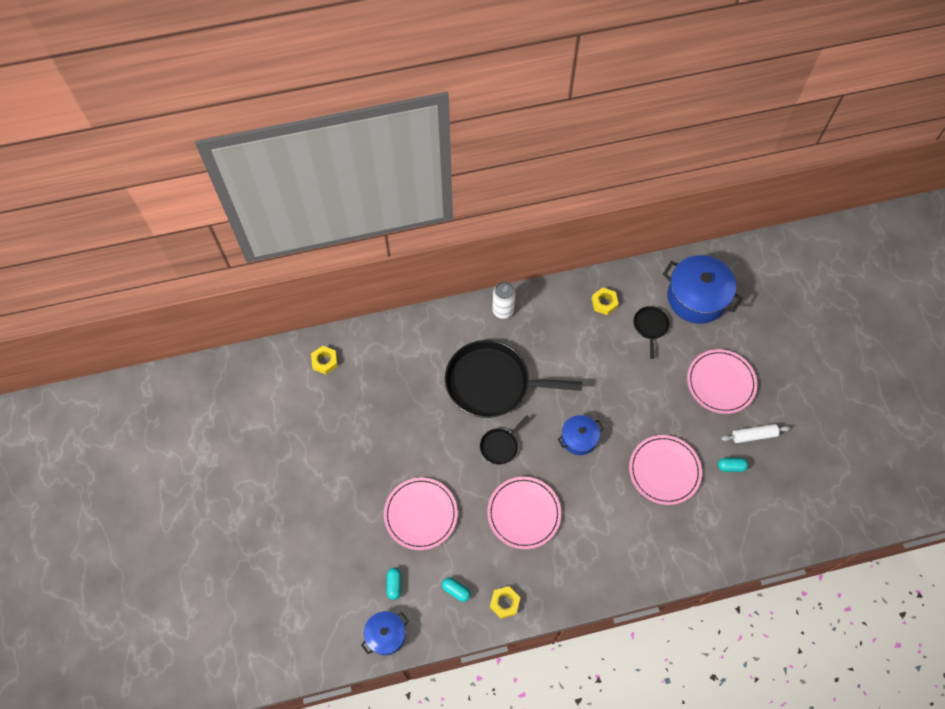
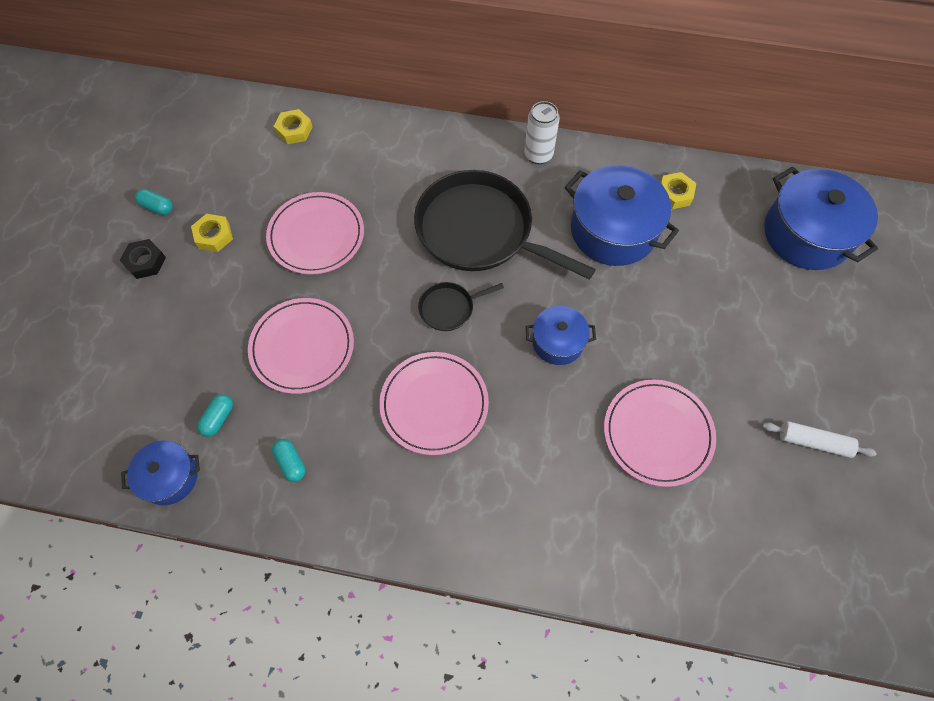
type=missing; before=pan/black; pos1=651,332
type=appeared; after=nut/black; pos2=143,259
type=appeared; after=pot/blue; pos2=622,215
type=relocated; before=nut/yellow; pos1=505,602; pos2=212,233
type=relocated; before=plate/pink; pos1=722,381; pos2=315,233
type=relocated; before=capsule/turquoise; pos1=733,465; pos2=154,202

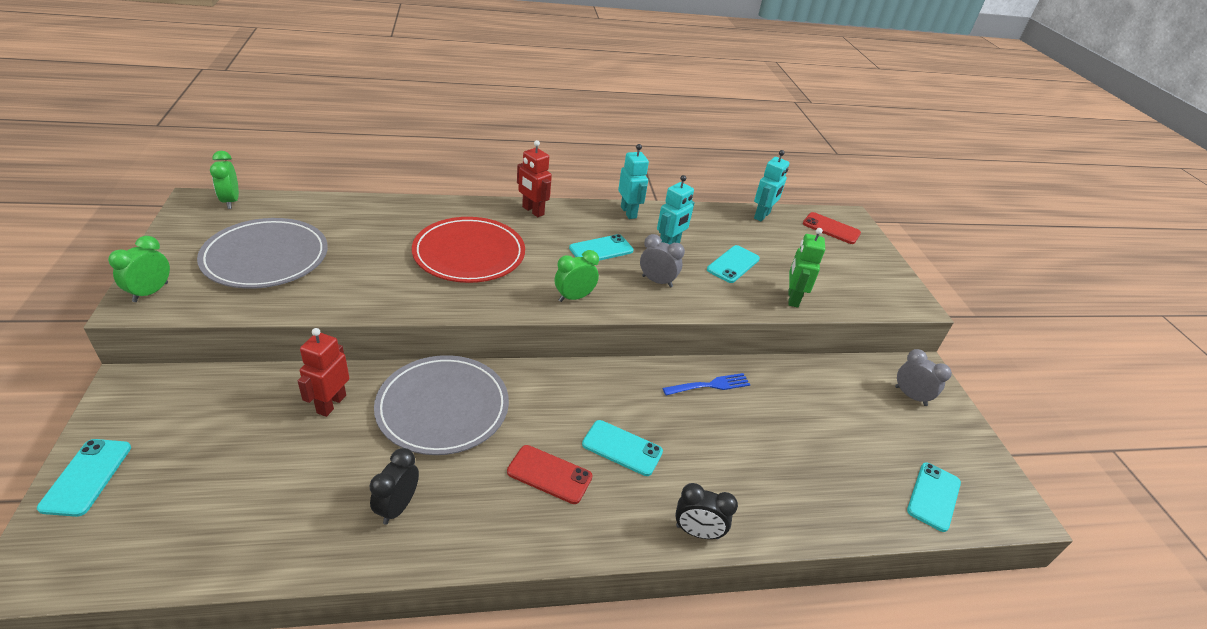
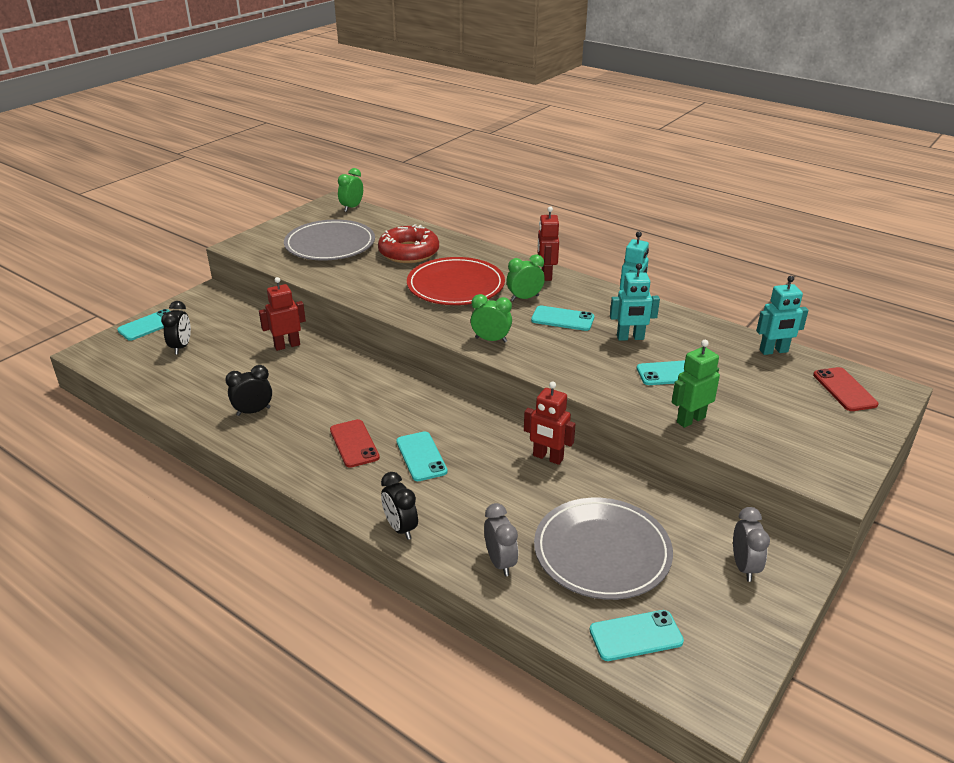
type=appeared; after=clock/black; pos2=176,327
type=appeared; after=donut/red; pos2=408,243
type=relocated; before=clock/green; pos1=139,269; pos2=526,277
type=relocated; before=plate/grey; pos1=441,405; pos2=603,549
type=relocated; before=clock/grey; pos1=662,260; pos2=501,539
type=exchanged; before=fork/blue; after=robot/red; pos1=706,384; pos2=549,423

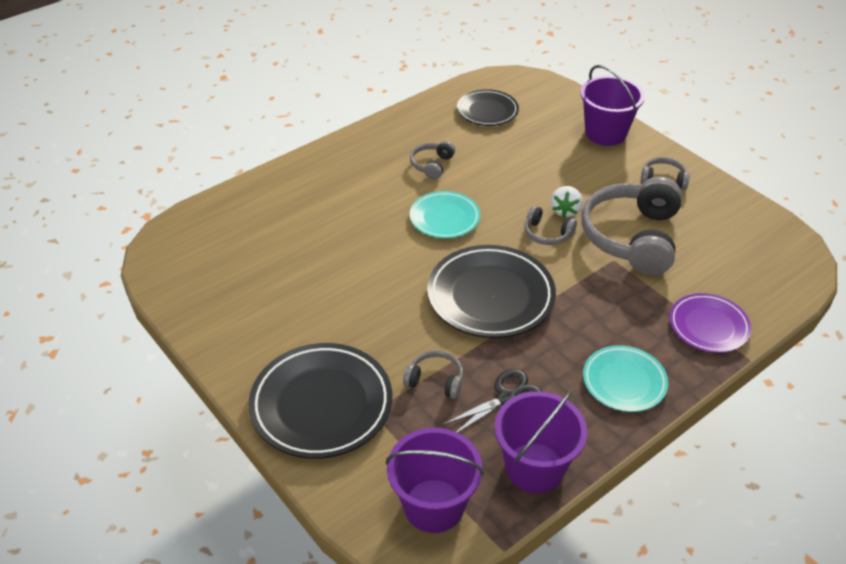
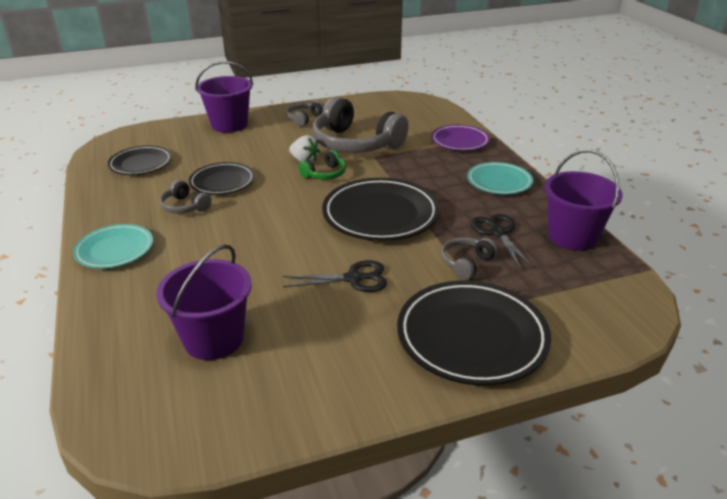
type=appeared; after=plate/black; pos2=222,178
type=appeared; after=scissors/black; pos2=335,276
type=relocated; before=bucket/purple; pos1=435,480; pos2=204,302
type=relocated; before=plate/turquoise; pos1=445,214; pos2=113,246
type=colour; before=headphones/grey; after=headphones/green; pos1=550,225; pos2=322,165

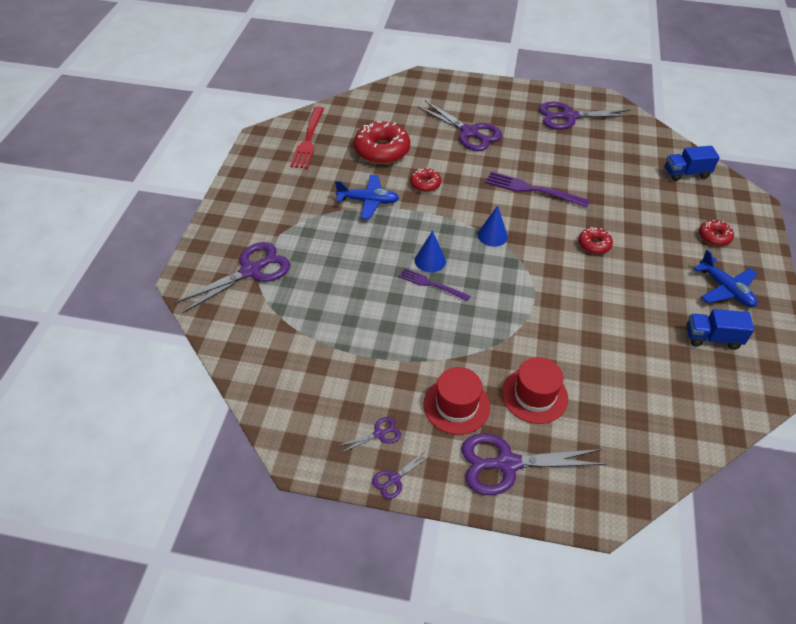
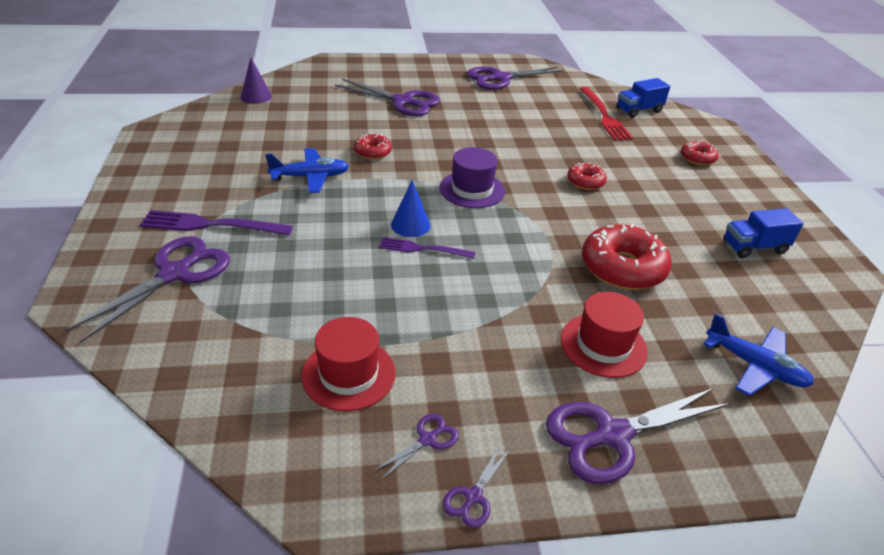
type=appeared; after=cone/purple; pos2=256,81
type=relocated; before=fork/red; pos1=307,137; pos2=606,114
type=relocated; before=donut/red; pos1=382,142; pos2=627,256
type=relocated; before=hat/red; pos1=457,401; pos2=349,364
type=relocated; before=fork/purple; pos1=537,189; pos2=216,223
type=relocated; before=plane/blue; pos1=725,278; pos2=758,354
type=exchanged; before=cone/blue; after=hat/purple; pos1=493,226; pos2=472,177

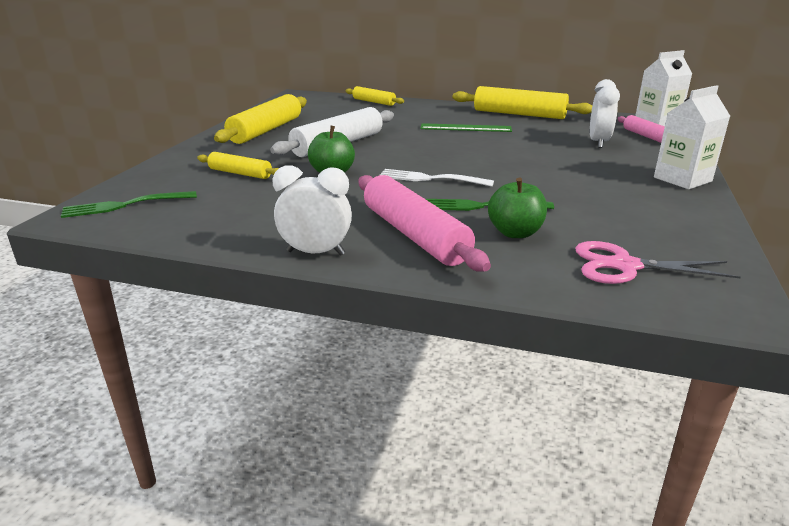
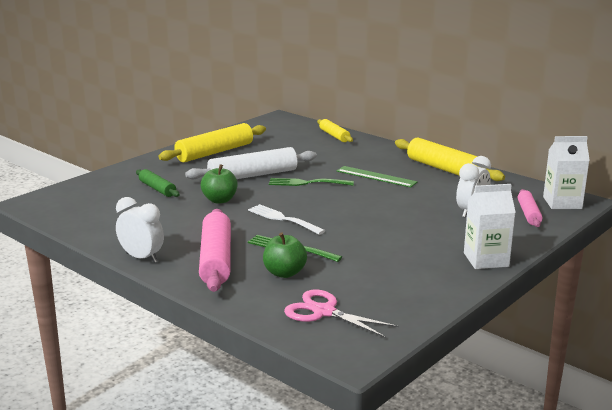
type=relocated; before=fork/green; pos1=129,204; pos2=311,182
type=colour; before=rolling pin/yellow; after=rolling pin/green; pos1=238,165; pos2=158,183

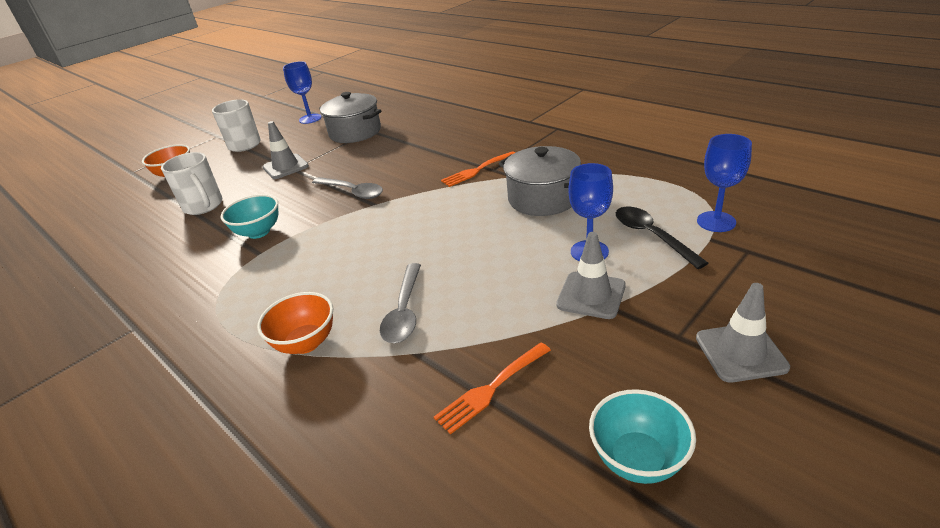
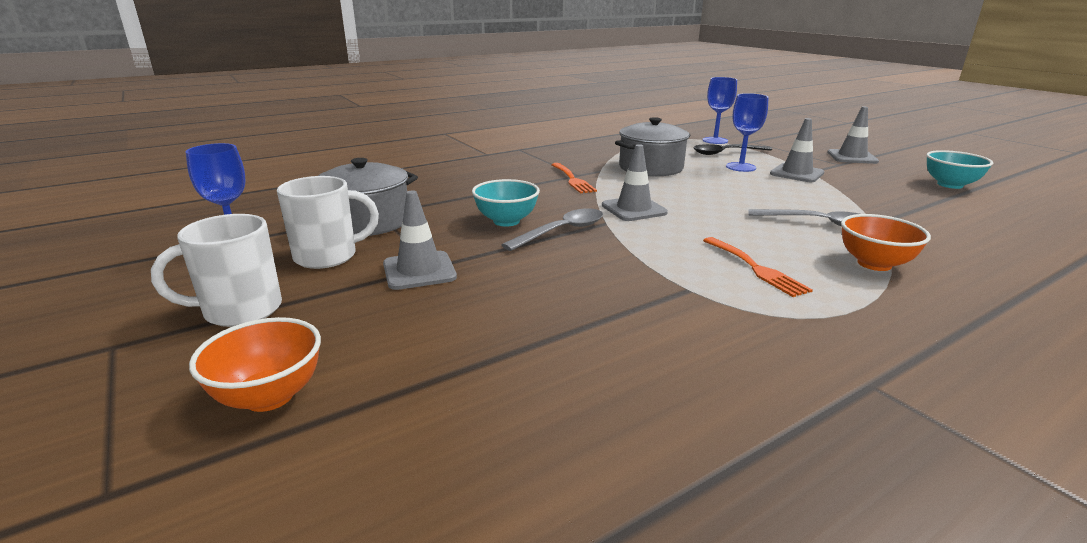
type=appeared; after=traffic cone/grey; pos2=635,182
type=relocated; before=mug/white; pos1=191,183; pos2=328,222
type=relocated; before=bowl/turquoise; pos1=249,216; pos2=506,203
type=relocated; before=fork/orange; pos1=492,389; pos2=758,267

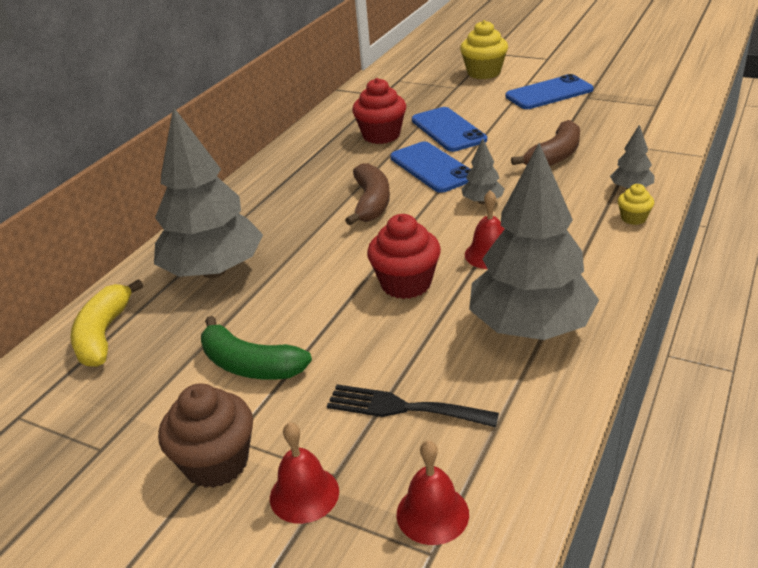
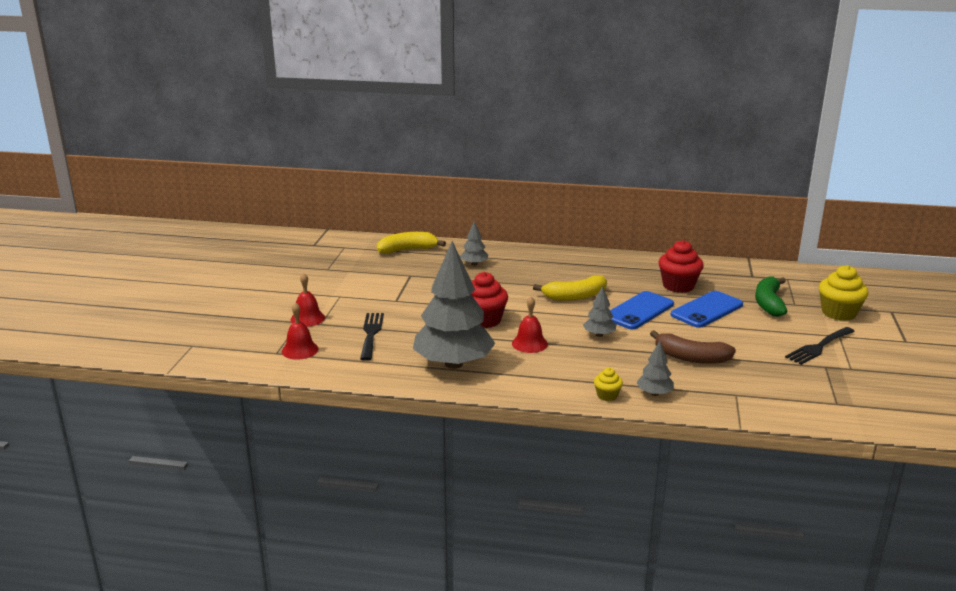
type=missing; before=cupcake/brown; pos1=205,435
type=relocated; before=banana/green; pos1=256,348; pos2=771,296
type=exchanged; before=phone/blue; after=fork/black; pos1=549,91; pos2=820,346
type=colour; before=banana/brown; after=banana/yellow; pos1=367,194; pos2=570,288
type=size; before=tree/grey; pos1=208,192; pos2=474,243; scale=0.43

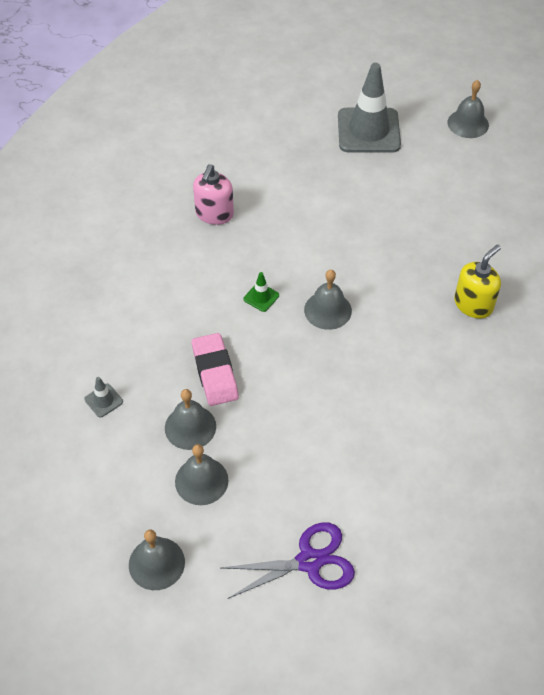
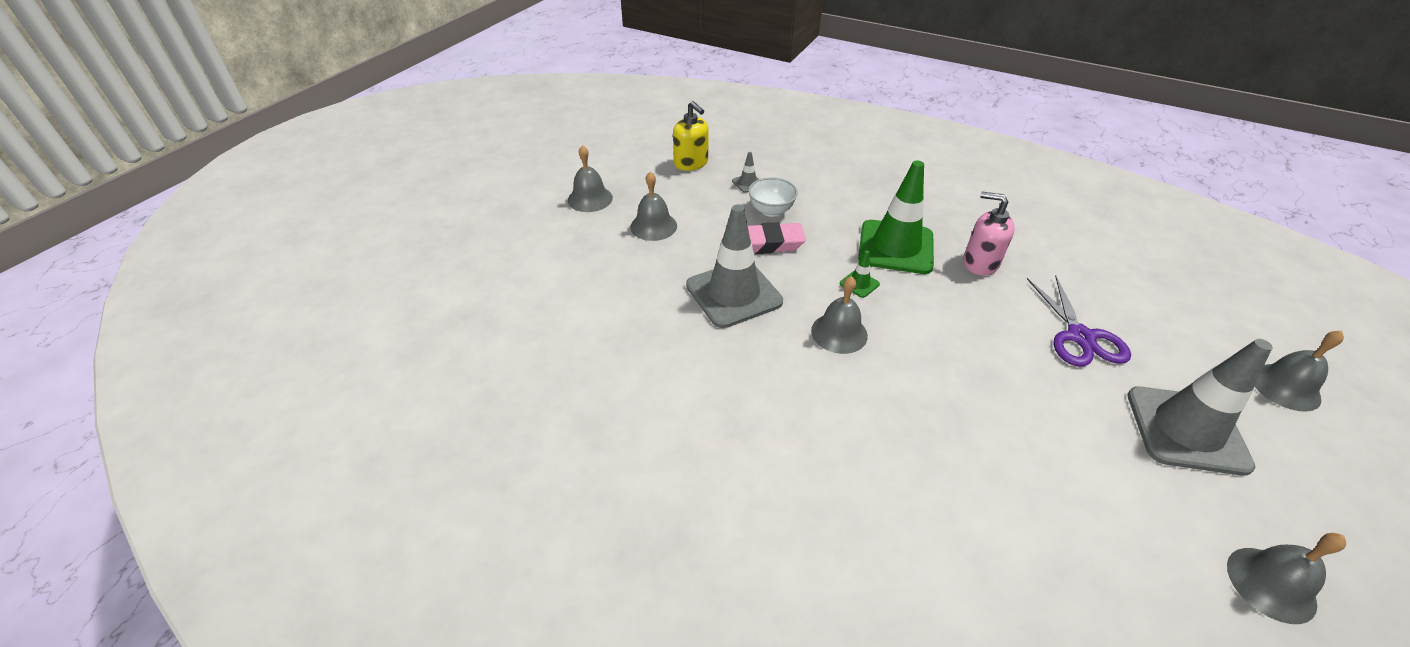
type=appeared; after=traffic cone/grey; pos2=734,266
type=appeared; after=bowl/white; pos2=773,197
type=appeared; after=traffic cone/green; pos2=896,217
type=relocated; before=bell/grey; pos1=190,419; pos2=1299,371
type=relocated; before=scissors/purple; pos1=288,560; pos2=1079,321
type=relocated; before=soap dispenser/yellow; pos1=477,281; pos2=691,136

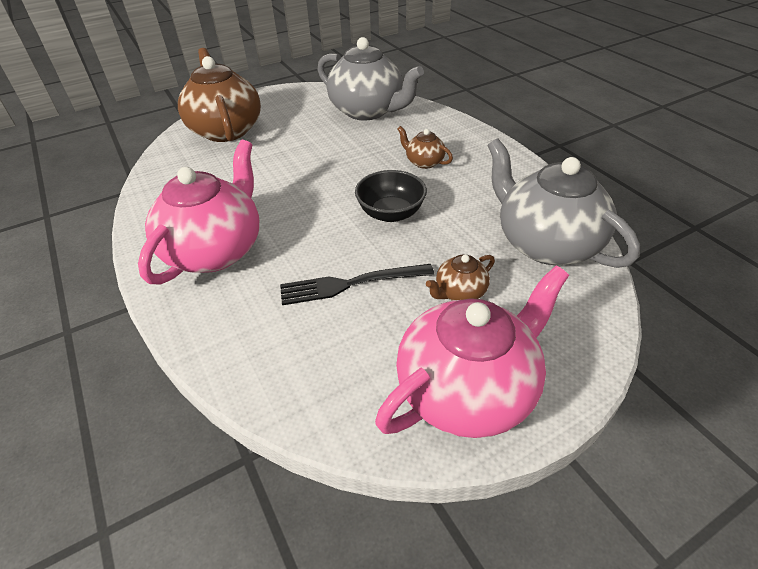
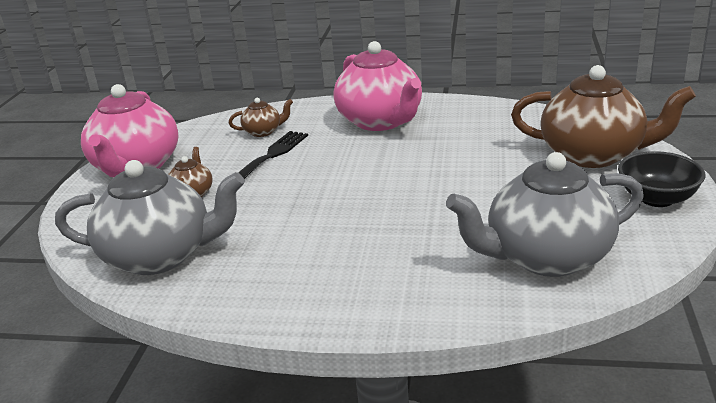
type=relocated; before=bowl/black; pos1=391,196; pos2=662,179
type=relocated; before=teapot/brown; pos1=425,147; pos2=261,117

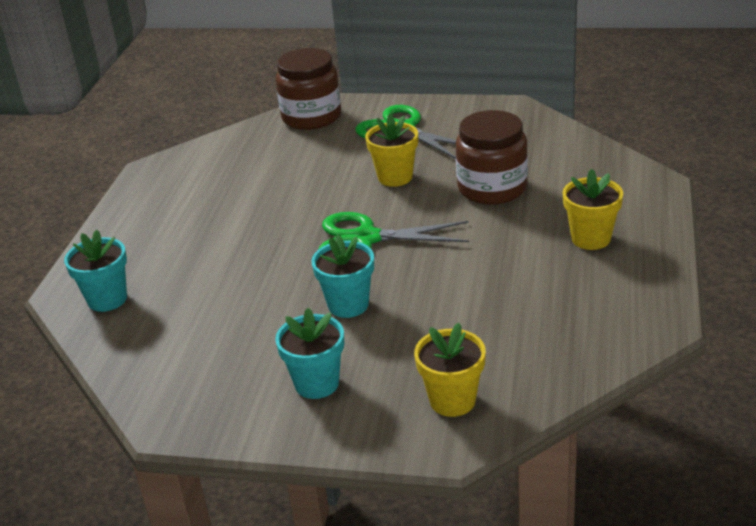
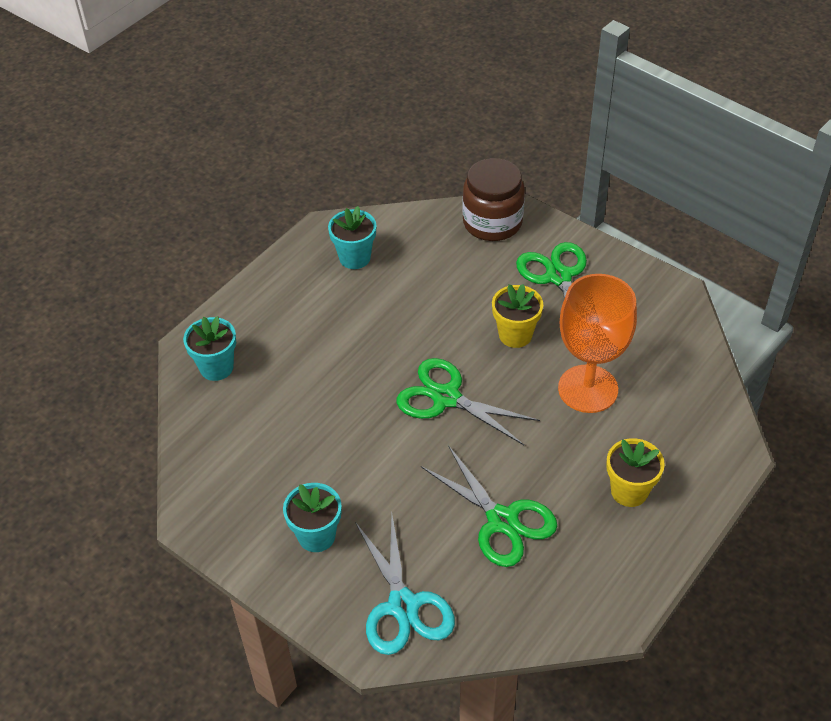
type=appeared; after=scissors/green; pos2=489,506
type=relocated; before=flower pot/turquoise; pos1=342,276; pos2=352,237
type=exchanged; before=flower pot/yellow; after=scissors/turquoise; pos1=450,370; pos2=405,585
type=exchanged; before=jar/brown; after=goblet/orange; pos1=492,157; pos2=597,343

